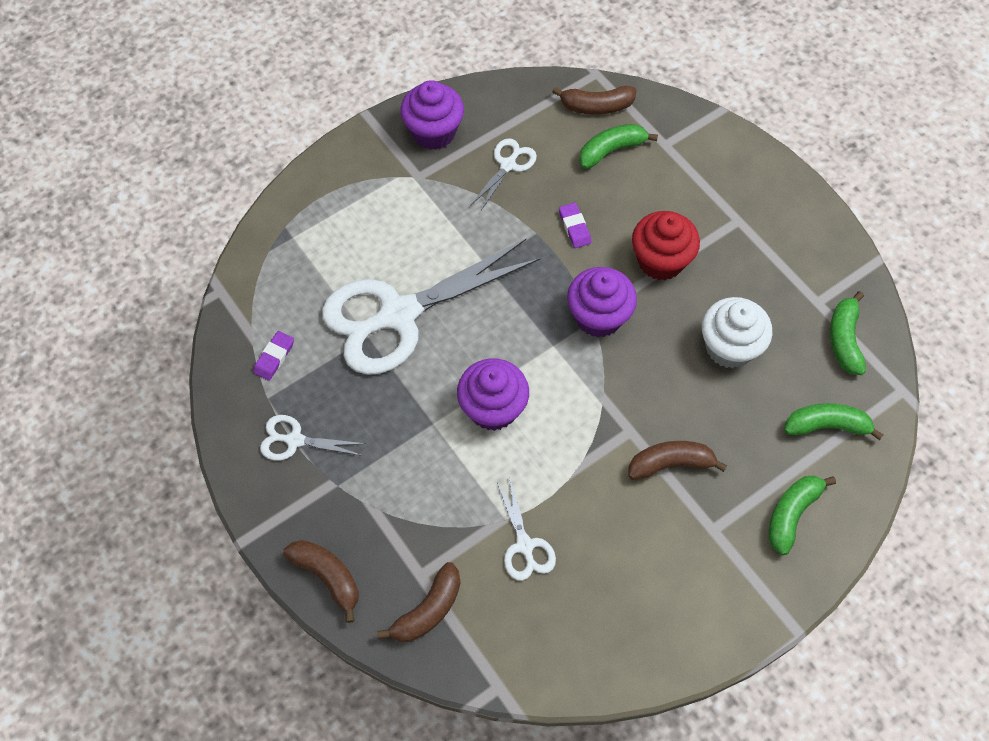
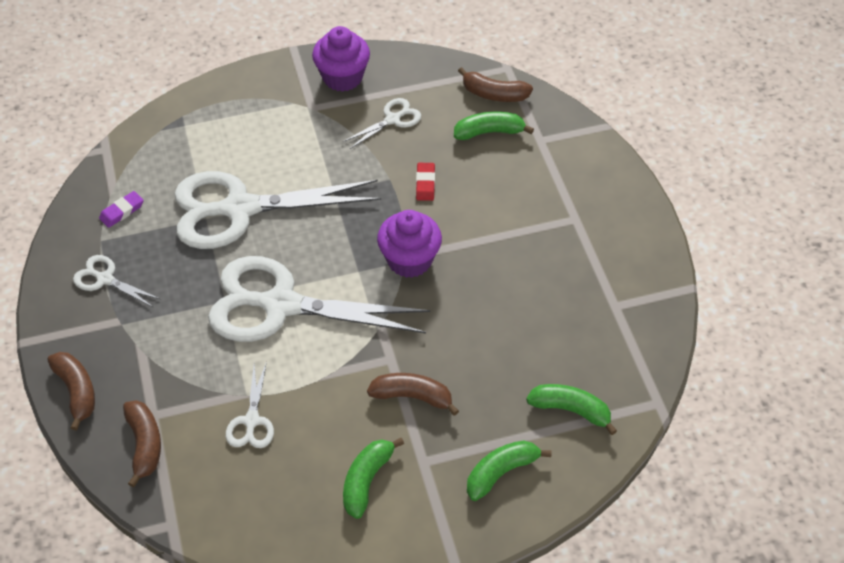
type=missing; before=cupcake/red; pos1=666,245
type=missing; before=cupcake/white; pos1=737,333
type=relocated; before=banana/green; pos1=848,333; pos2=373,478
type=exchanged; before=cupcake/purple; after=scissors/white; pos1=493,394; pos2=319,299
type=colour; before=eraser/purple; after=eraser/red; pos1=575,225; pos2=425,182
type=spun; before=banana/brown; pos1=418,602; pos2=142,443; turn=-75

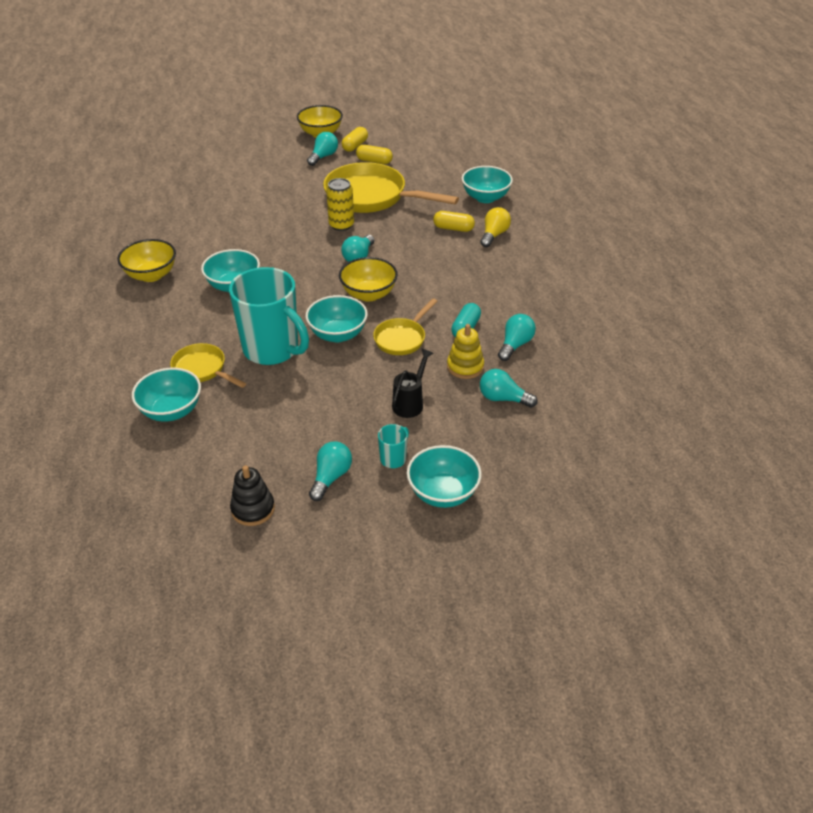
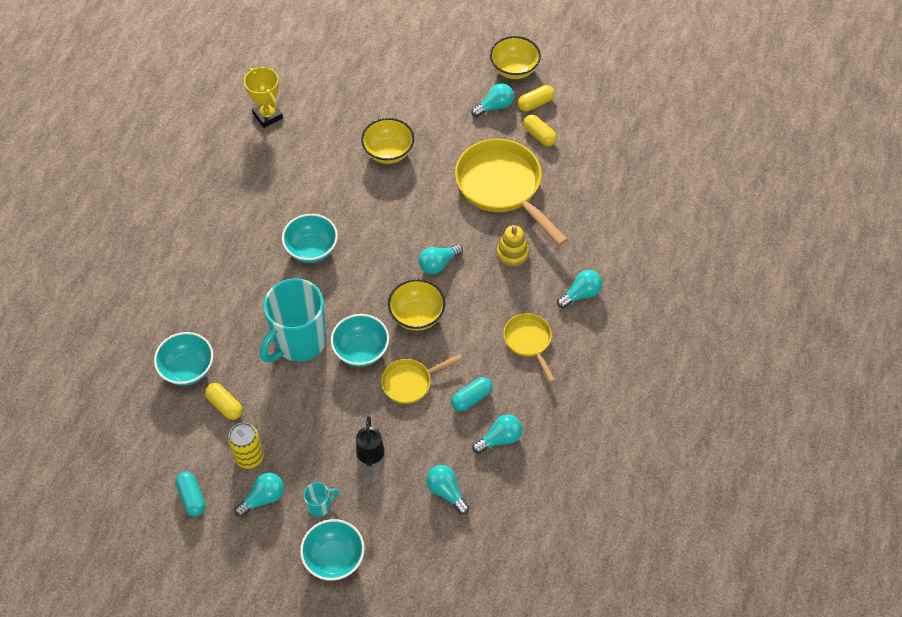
type=missing; before=bowl/turquoise; pos1=487,184
type=appeared; after=trophy/yellow; pos2=263,97
type=relocated; before=bowl/yellow; pos1=146,260; pos2=387,141
type=relocated; before=pan/yellow; pos1=208,365; pos2=529,348
type=relocated; before=can/yellow; pos1=340,204; pos2=246,446
type=relocated; before=capsule/yellow; pos1=454,221; pos2=223,401
type=relocated; before=stacking toy/yellow; pos1=465,351; pos2=513,246
type=exchanged; before=stacking toy/black; after=capsule/turquoise; pos1=252,495; pos2=190,494
type=colour; before=light bulb/yellow; after=light bulb/turquoise; pos1=495,227; pos2=579,289
type=spun; before=mug/turquoise; pos1=269,316; pos2=293,320; turn=60
type=spun; before=watering can/black; pos1=413,383; pos2=370,447; turn=120

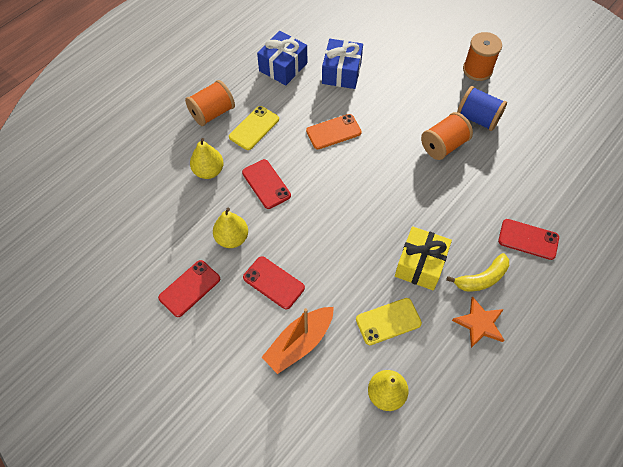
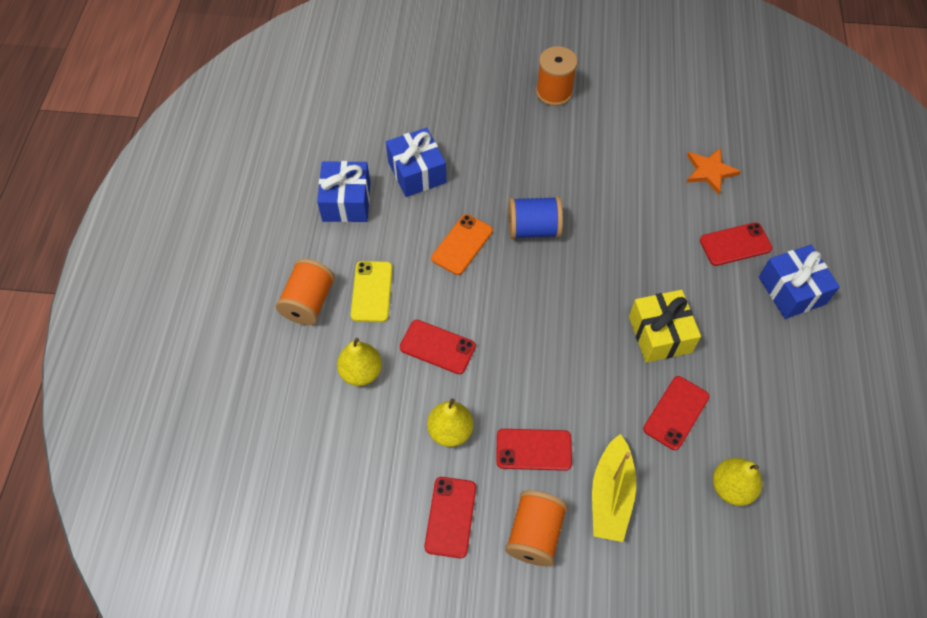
type=missing; before=banana/yellow; pos1=477,272
type=appeared; after=gift/blue; pos2=799,282
type=relocated; before=spool/orange; pos1=447,136; pos2=536,528
type=relocated; before=star/orange; pos1=478,322; pos2=713,170
type=relocated; before=spool/blue; pos1=482,108; pos2=535,217
type=colour; before=boat/orange; after=boat/yellow; pos1=298,340; pos2=614,488
type=colour; before=phone/yellow; after=phone/red; pos1=389,321; pos2=676,413

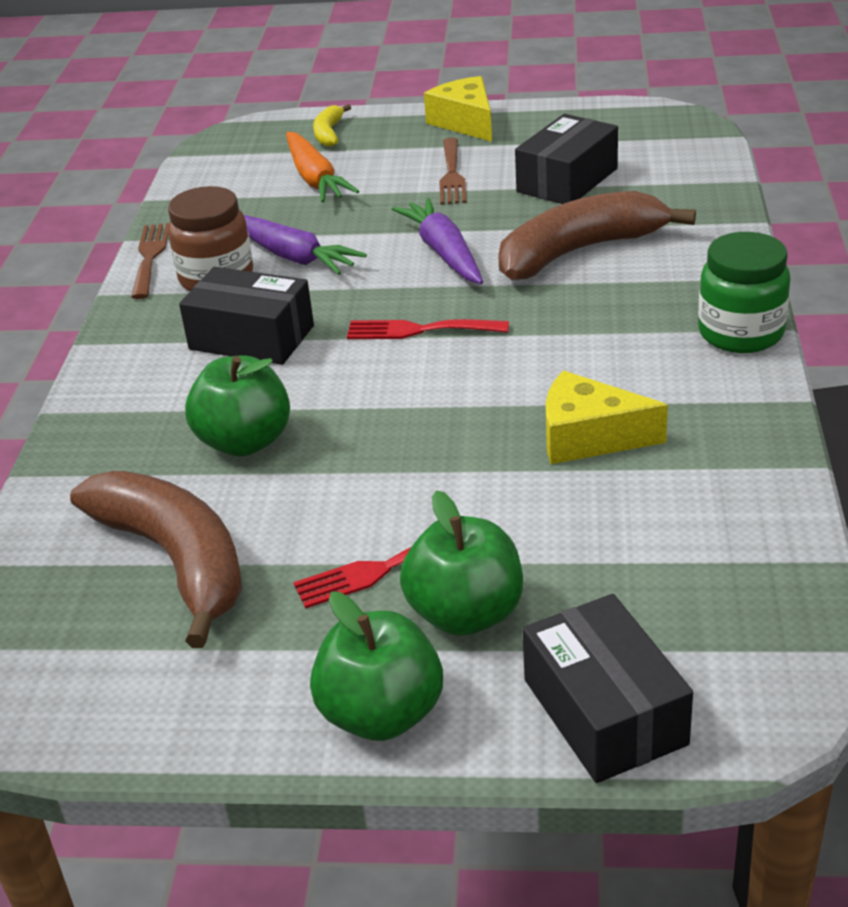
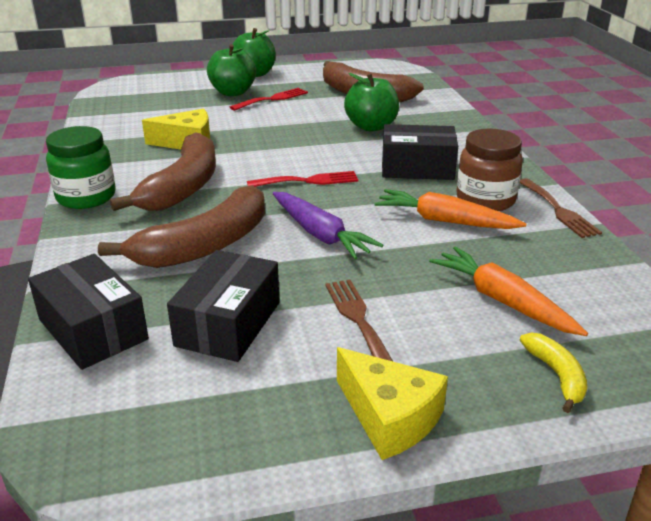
type=appeared; after=banana/brown; pos2=163,171
type=relocated; before=box/black; pos1=608,688; pos2=88,312
type=colour; before=carrot/purple; after=carrot/orange; pos1=305,245; pos2=450,209

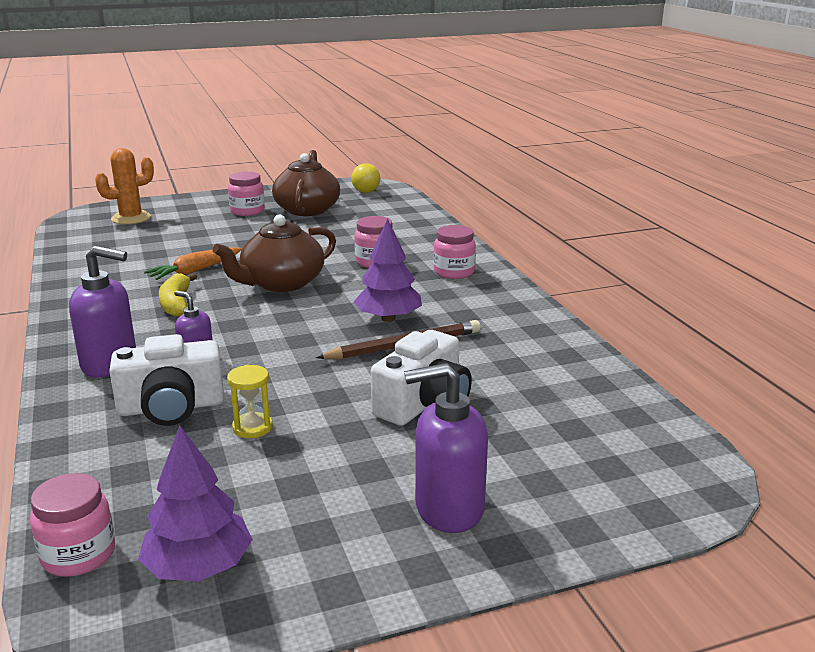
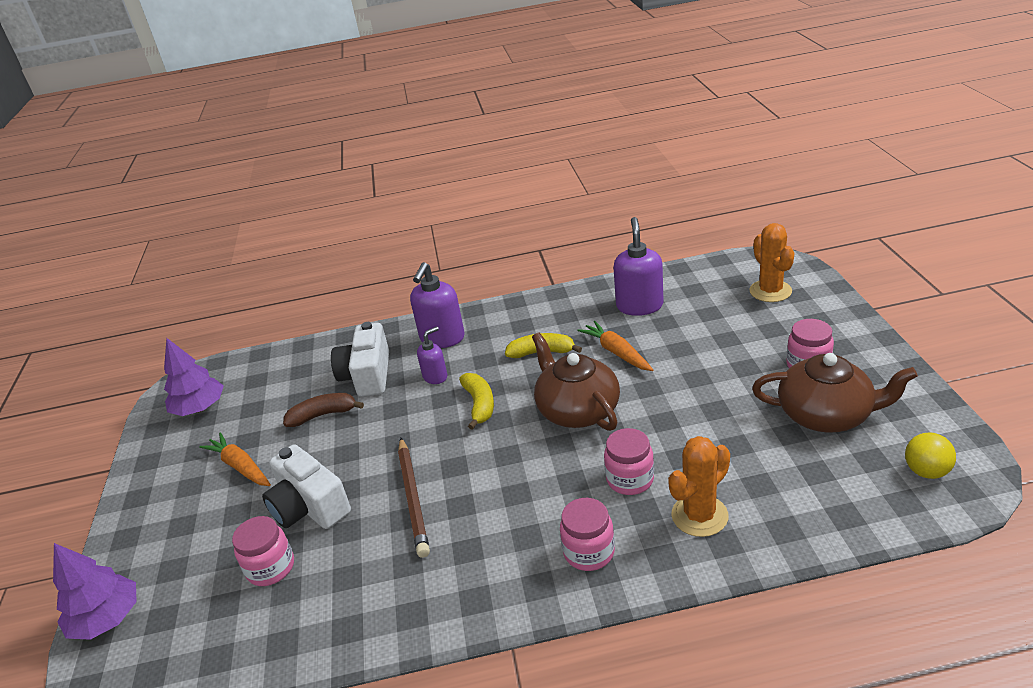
type=appeared; after=carrot/orange; pos2=235,459
type=appeared; after=banana/yellow; pos2=476,401
type=appeared; after=cactus/orange; pos2=699,486
type=relocated; before=jar/pink; pos1=72,525; pos2=263,551
type=relocated; before=tree/purple; pos1=387,270; pos2=95,591
type=relocated; before=soap dispenser/purple; pos1=446,448; pos2=638,266
type=exchanged; before=hourglass/yellow; after=banana/brown; pos1=250,401; pos2=323,410

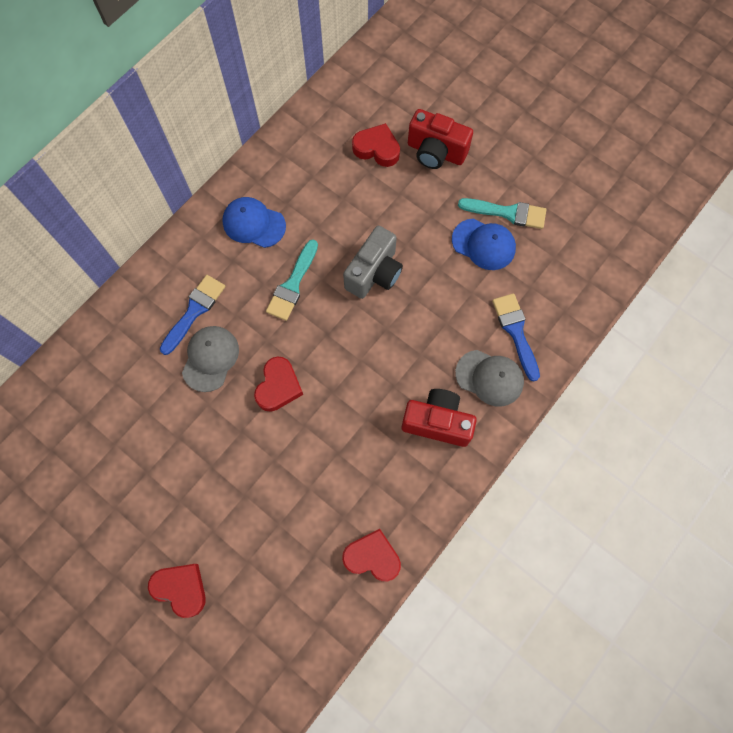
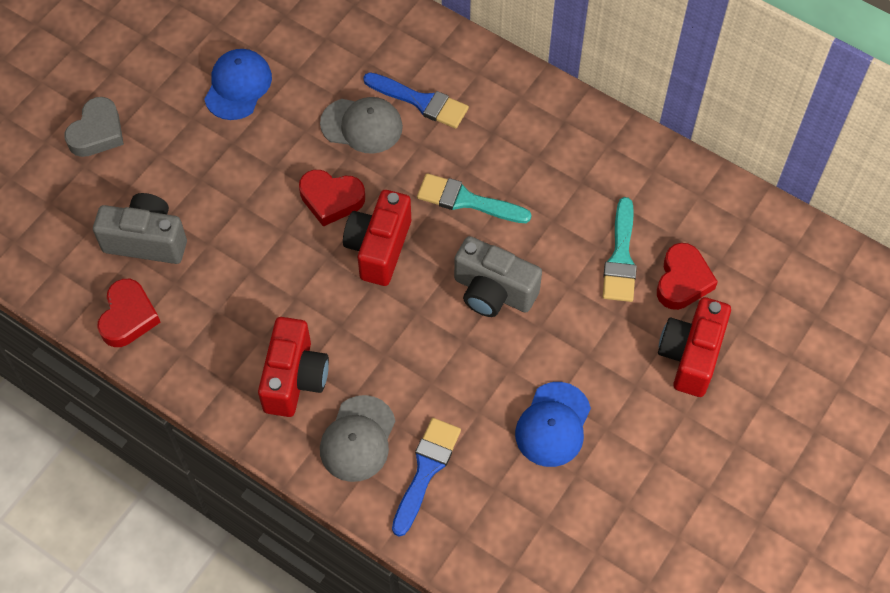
type=appeared; after=camera/grey; pos2=140,228
type=appeared; after=camera/red; pos2=377,238
type=relocated; before=cap/blue; pos1=254,222; pos2=238,84
type=relocated; before=brush/turquoise; pos1=502,213; pos2=620,249
type=colour; before=heart/red; after=heart/grey; pos1=177,591; pos2=94,127
type=spun; before=brush/blue; pos1=516,337; pos2=426,477; turn=-45

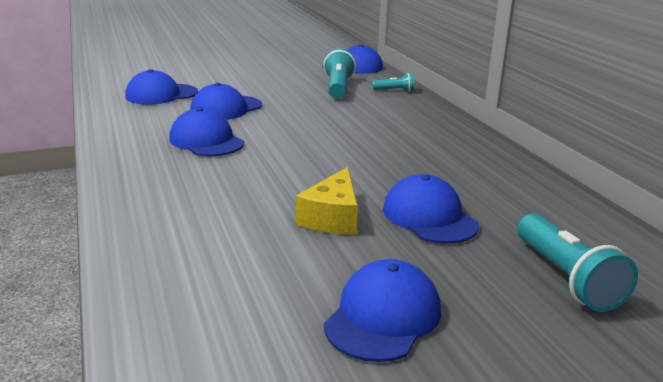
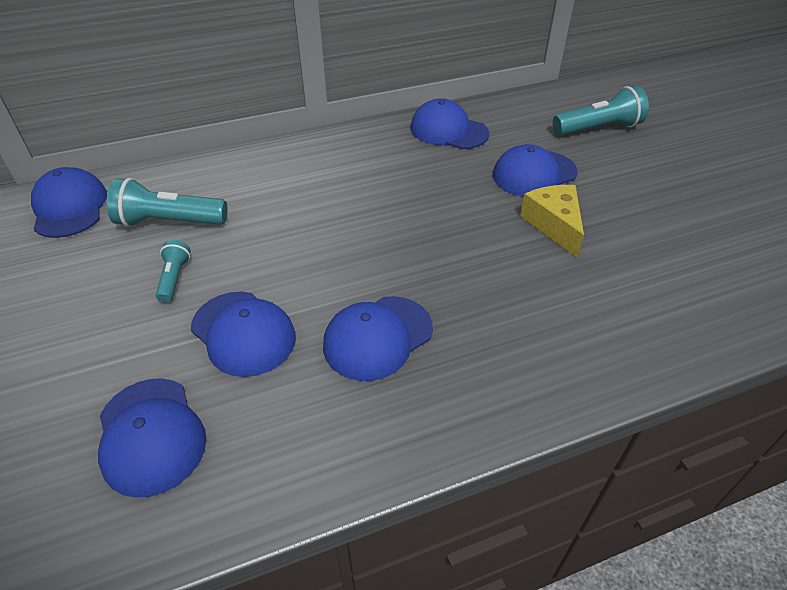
type=relocated; before=cap/blue; pos1=382,310; pos2=449,123
type=relocated; before=flashlight/turquoise; pos1=394,82; pos2=173,271
type=spun; before=cheese/yellow; pos1=327,200; pos2=552,221; turn=-120

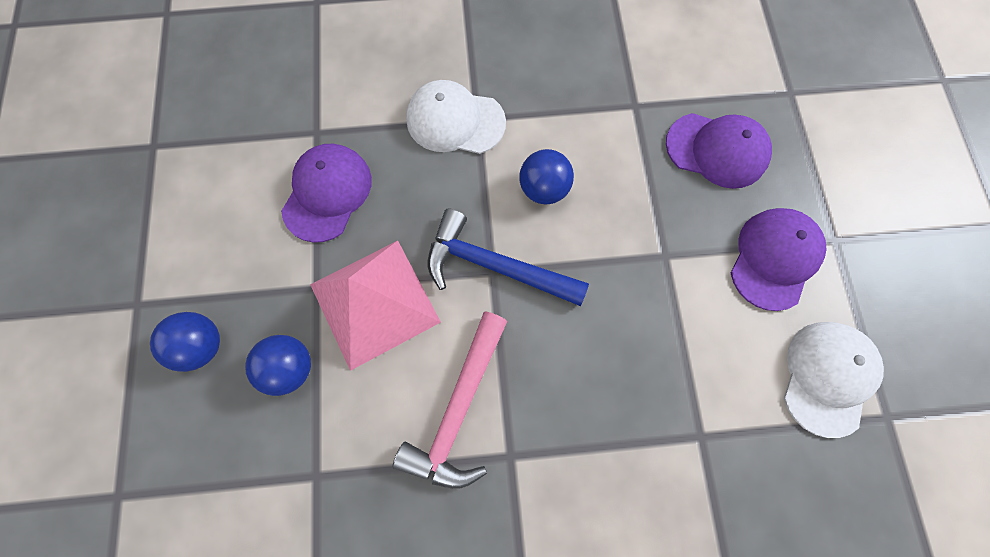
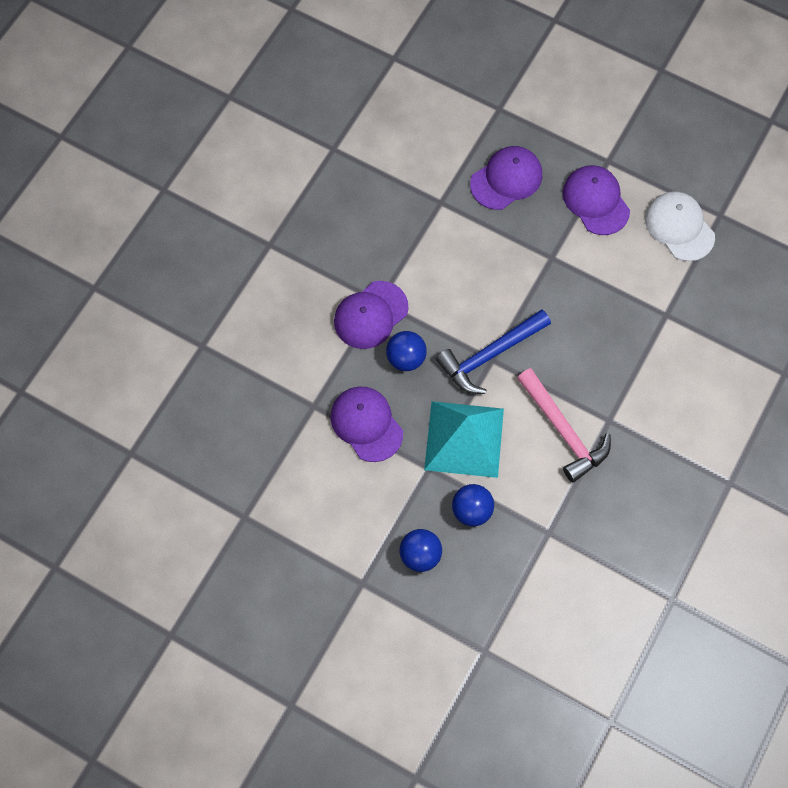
type=relocated; before=ball/blue; pos1=547,177; pos2=406,351
type=colour; before=pyramid/pink; after=pyramid/turquoise; pos1=375,306; pos2=464,439
type=colour; before=cap/white; after=cap/purple; pos1=456,117; pos2=371,315

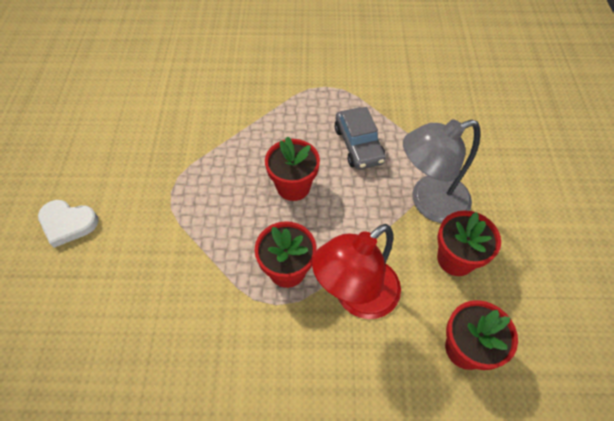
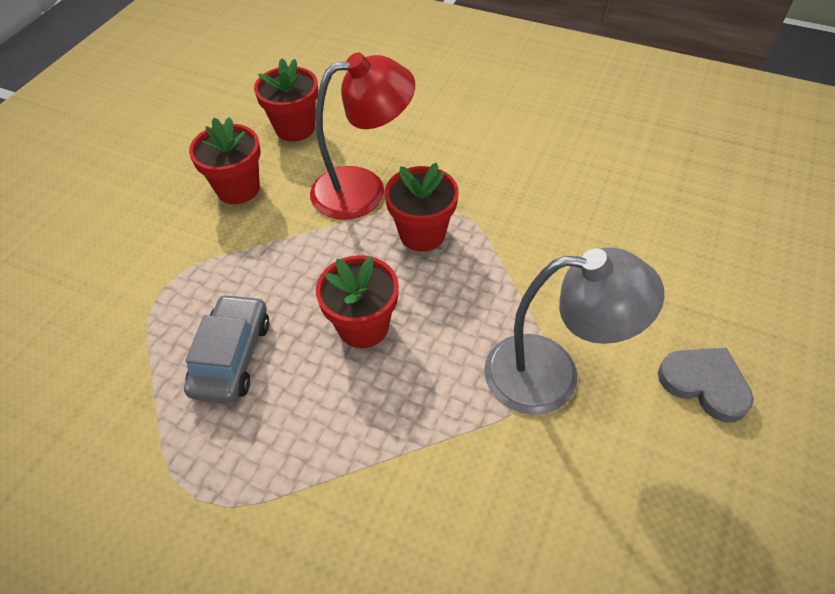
type=relocated; before=lamp/grey; pos1=441,171; pos2=574,331
type=colour; before=heart/white; after=heart/grey; pos1=68,224; pos2=706,385

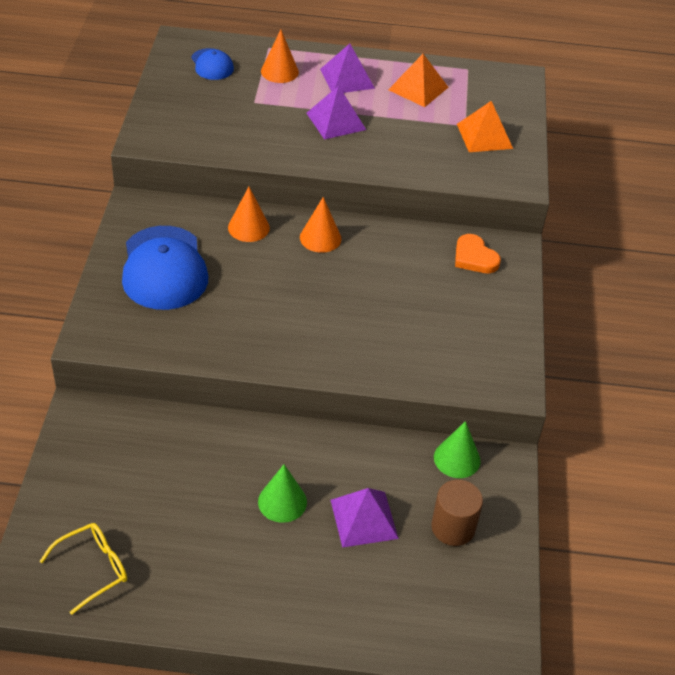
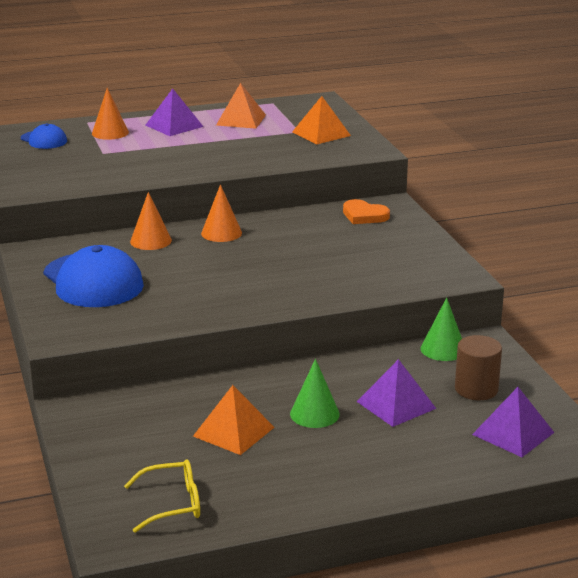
type=appeared; after=pyramid/orange; pos2=234,420
type=relocated; before=pyramid/purple; pos1=336,113; pos2=513,422
type=spun; before=glasses/yellow; pos1=83,569; pos2=162,496; turn=45

